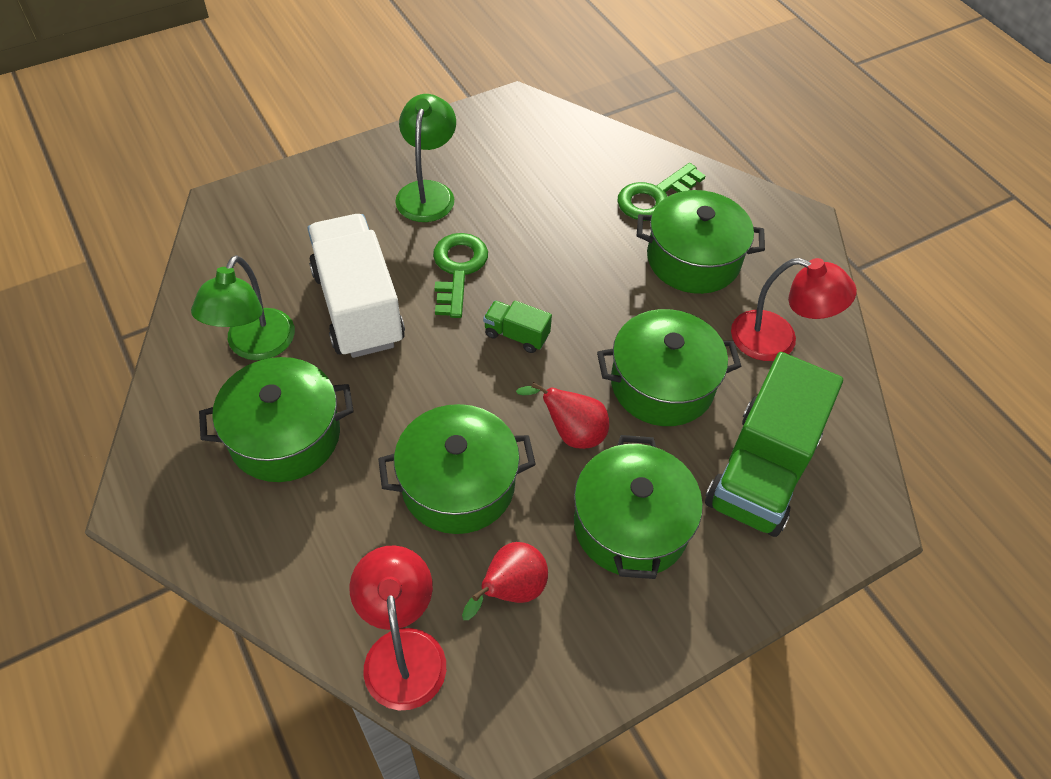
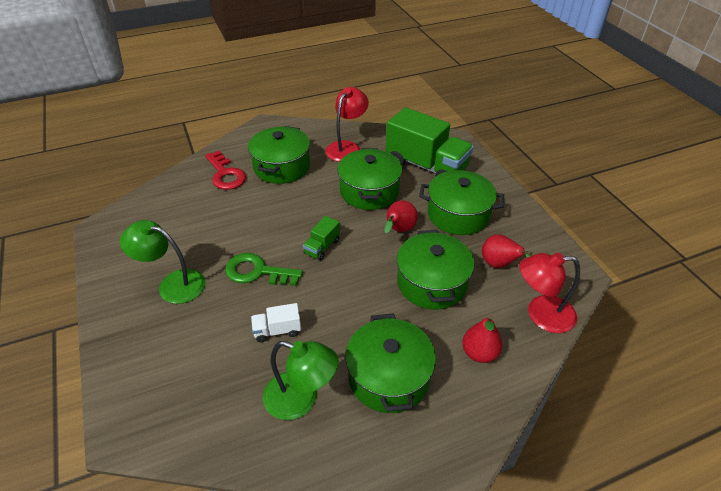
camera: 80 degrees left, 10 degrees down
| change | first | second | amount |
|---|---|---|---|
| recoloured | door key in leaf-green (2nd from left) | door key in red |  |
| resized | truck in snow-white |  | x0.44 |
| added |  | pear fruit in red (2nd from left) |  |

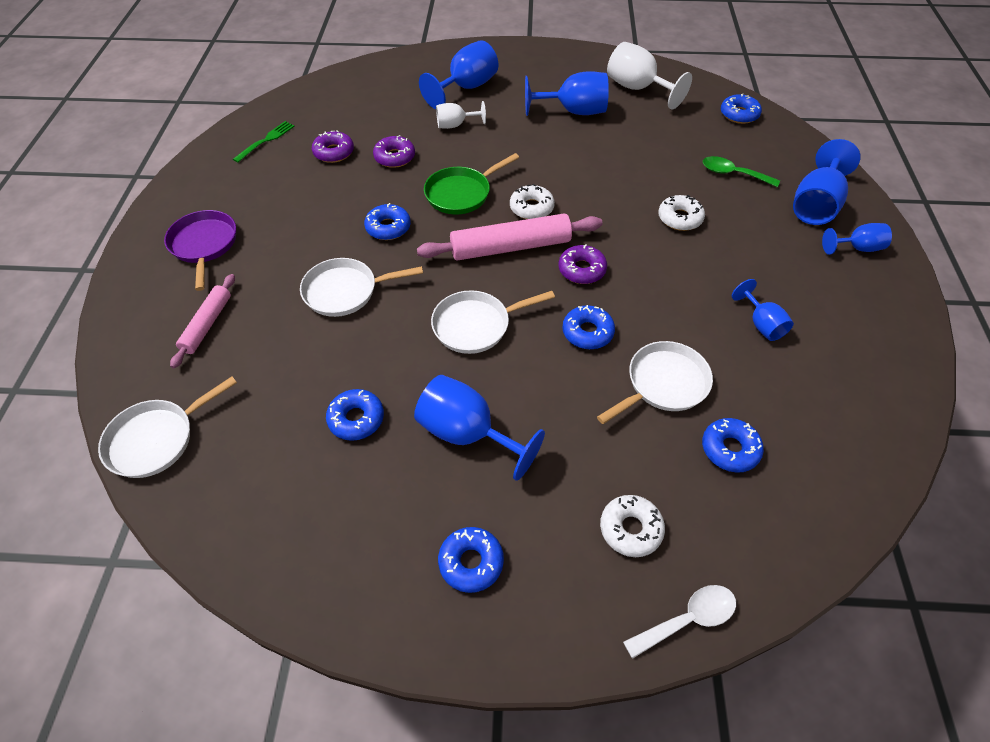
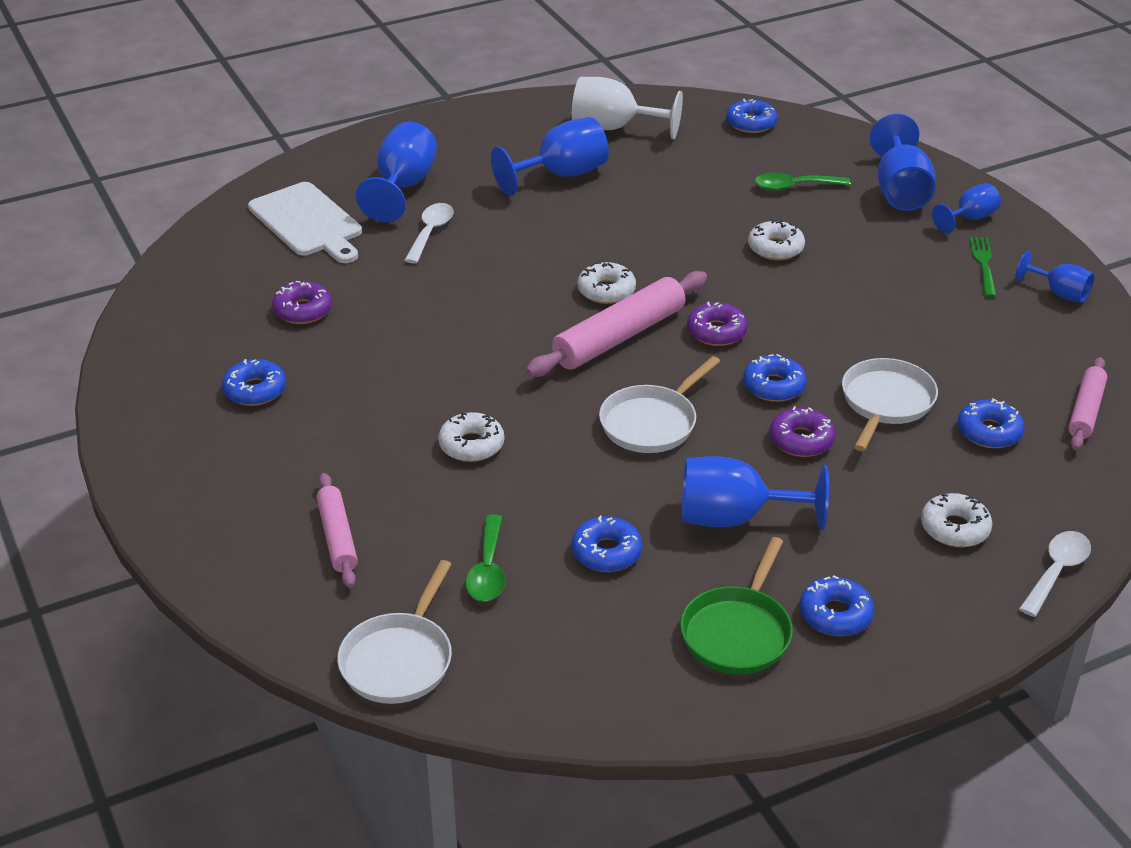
camera: 30 degrees left, 15 degrees down
| change | first | second | amount |
|---|---|---|---|
| moved | donut in royal blue (2nd from left in the first image) | donut in royal blue (1st from left) |  |
| added |  | cutting board in snow-white |  |
| replaced | goblet in snow-white (1st from left) | spoon in snow-white (1st from left) |  |
| replaced | skillet in snow-white (2nd from left) | donut in snow-white (1st from left) |  |
| added |  | spoon in leaf-green (1st from left) |  |
| moved | skillet in leaf-green |  |  |
| moved | donut in royal purple (2nd from left in the first image) | donut in royal purple (3rd from left) |  |
| moved | fork in leaf-green |  |  |
| moved | goblet in royal blue (4th from left in the first image) | goblet in royal blue (6th from left) |  |
| added |  | pastry roller in pink (3rd from left) |  |
| removed | skillet in royal purple |  |  |

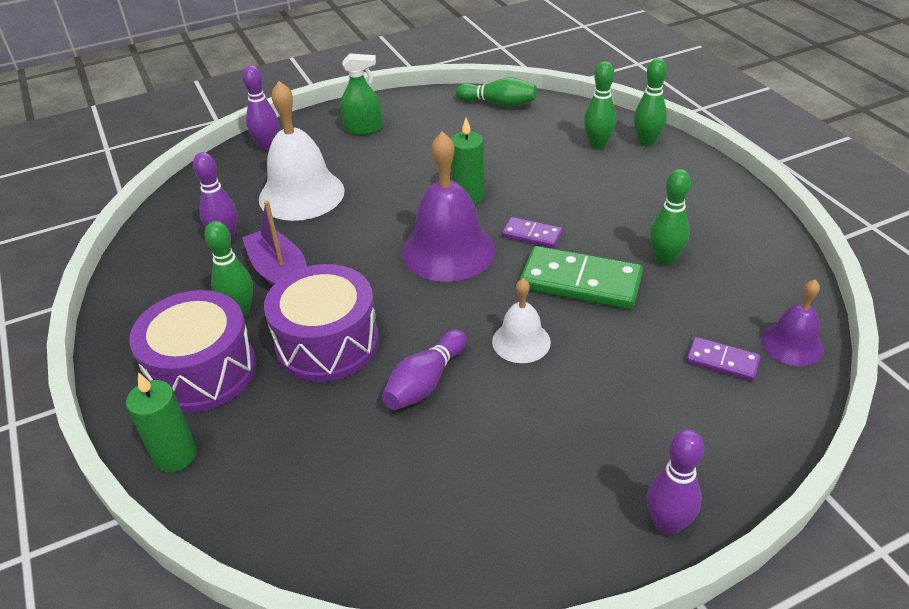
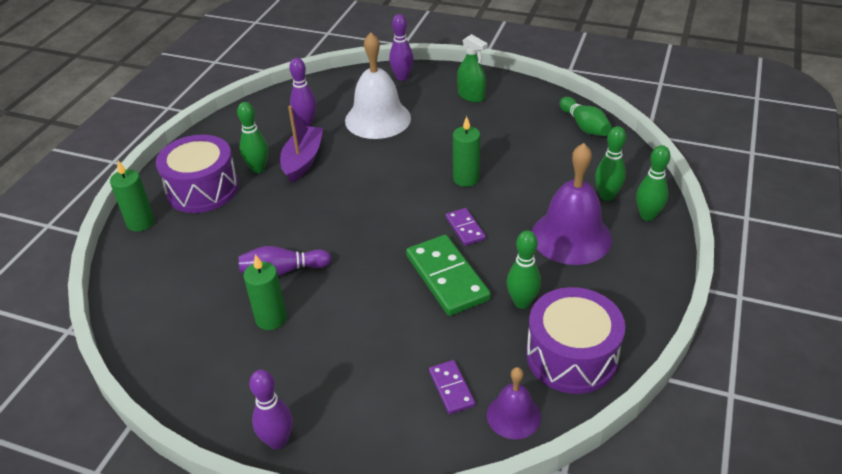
camera: 45 degrees right, 0 degrees up
| change | first | second | amount |
|---|---|---|---|
| added |  | pillar candle in leaf-green (2nd from left) |  |
| moved | drum in royal purple (2nd from left) |  |  |
| moved | hand bell in royal purple (1st from left in the first image) | hand bell in royal purple (2nd from left) |  |
| removed | hand bell in snow-white (2nd from left) |  |  |

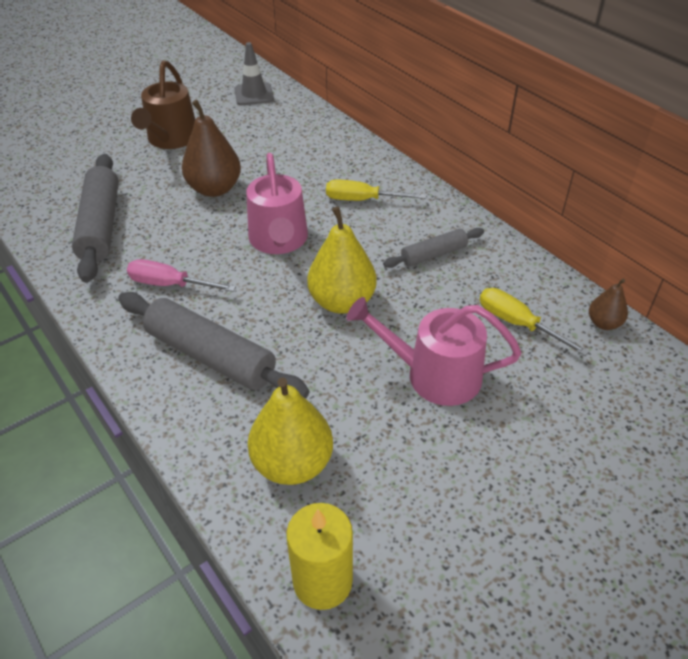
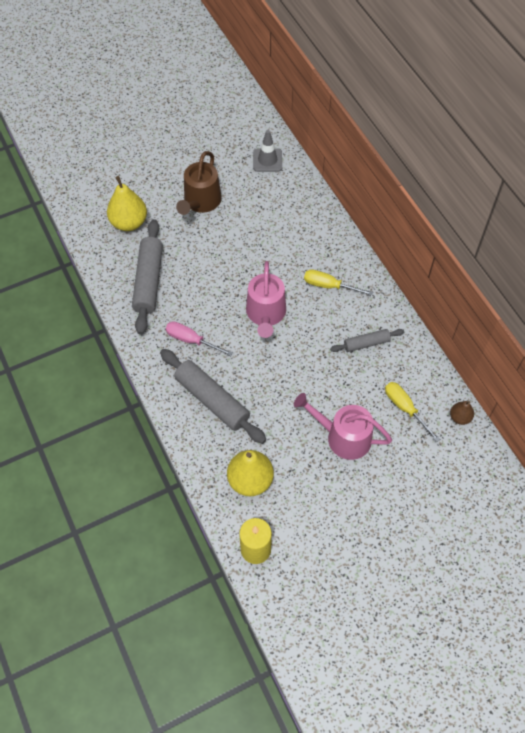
camera: 10 degrees right, 15 degrees up
| change | first | second | amount |
|---|---|---|---|
| moved | pear fruit in yellow (2nd from left in the first image) | pear fruit in yellow (1st from left) |  |
| removed | pear fruit in dark brown (1st from left) |  |  |

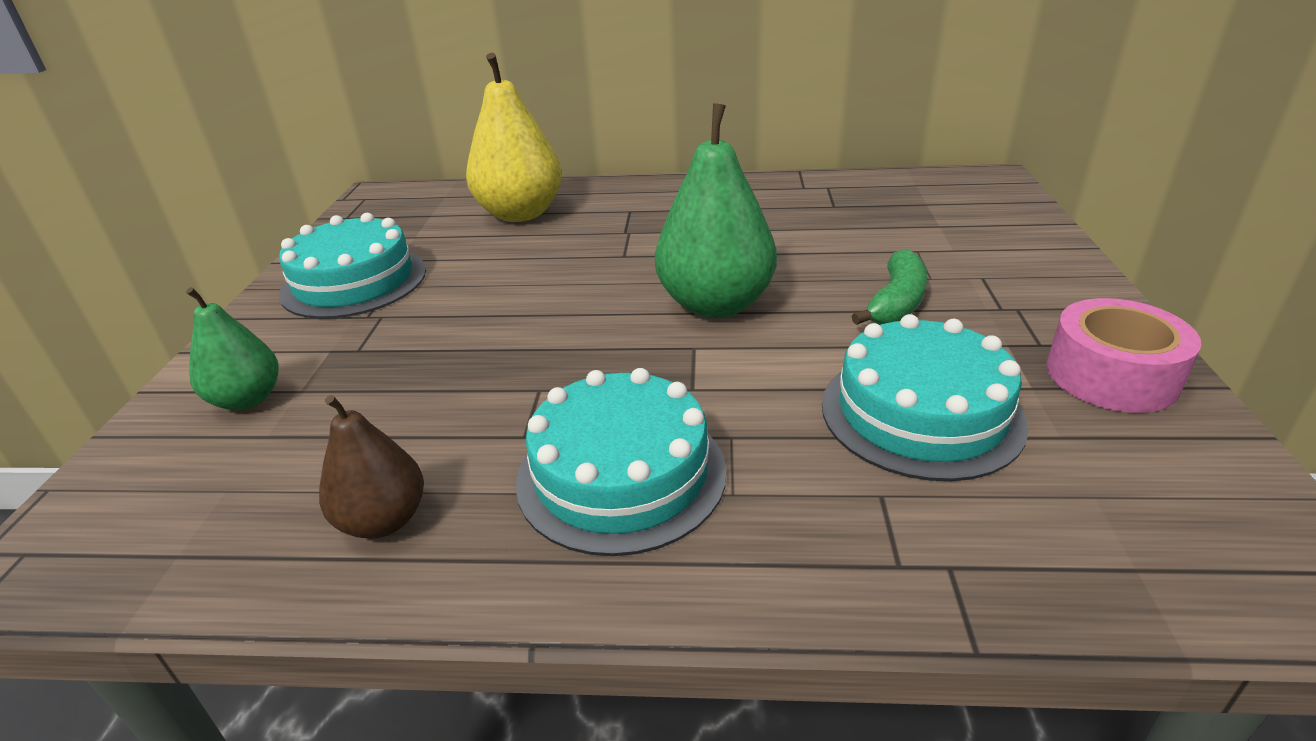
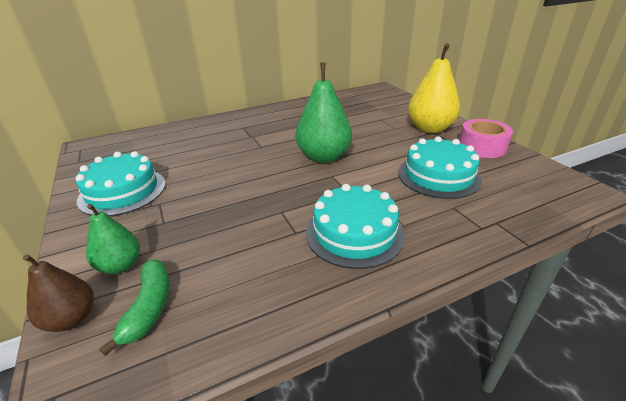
camera: 30 degrees left, 0 degrees up
| change | first | second | amount |
|---|---|---|---|
| moved | pear fruit in dark brown |  |  |
| moved | banana fruit in leaf-green |  |  |
| moved | pear fruit in yellow |  |  |

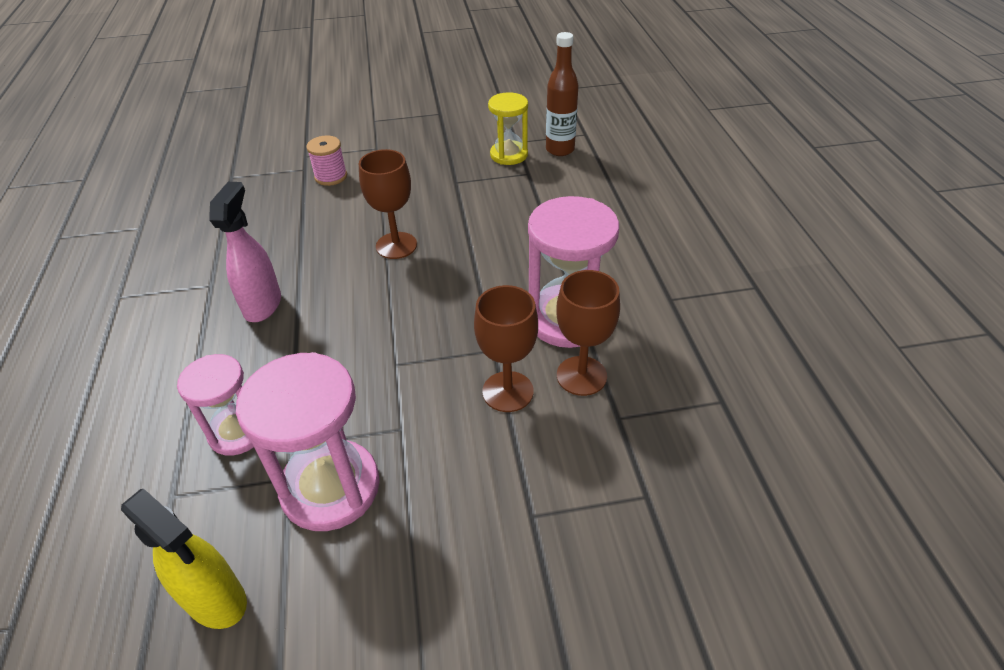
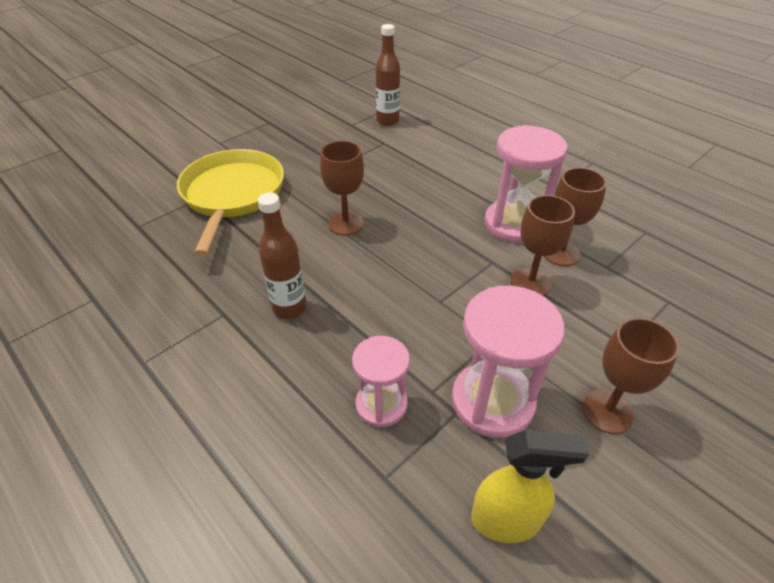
camera: 35 degrees left, 0 degrees up
| change | first | second | amount |
|---|---|---|---|
| replaced | spool in pink | skillet in yellow |  |
| replaced | spray bottle in pink | drink bottle in dark brown (1st from left) |  |
| added |  | goblet in dark brown (4th from left) |  |
| removed | hourglass in yellow |  |  |

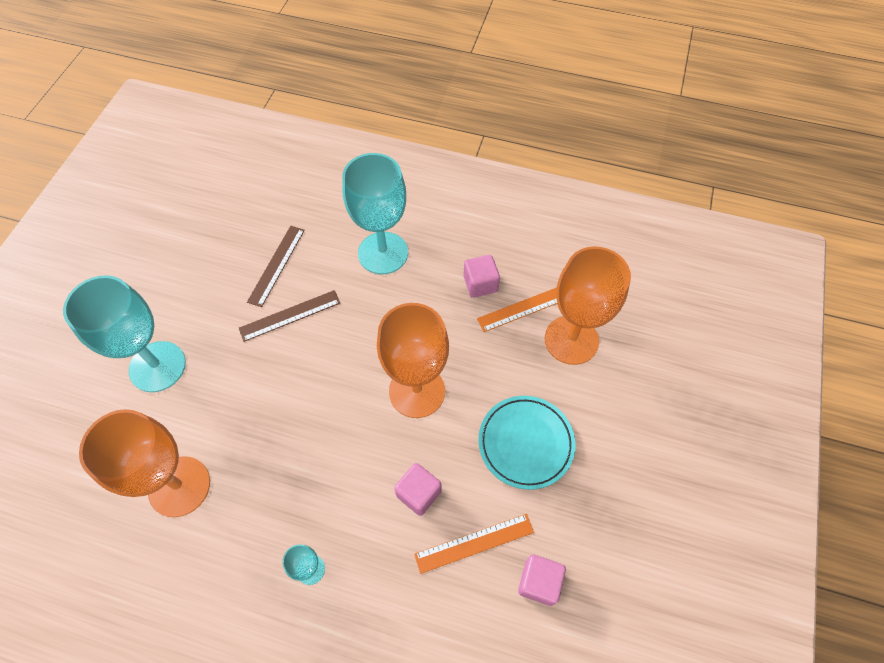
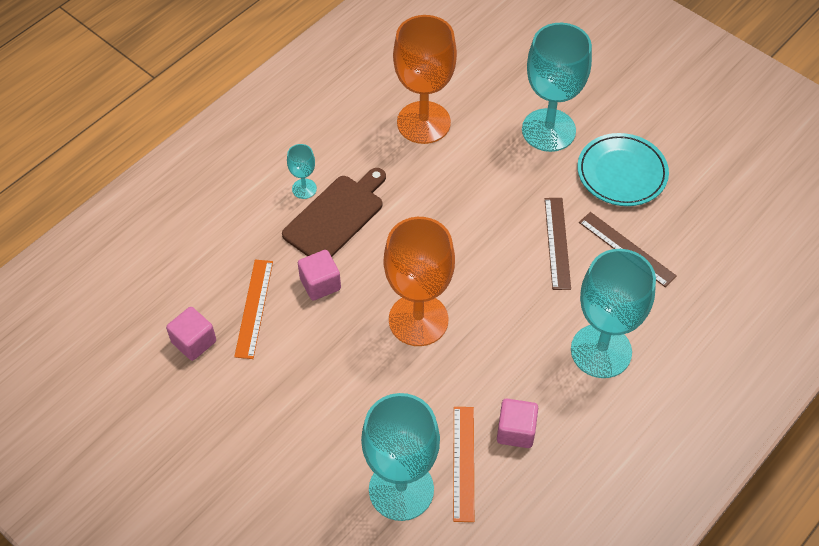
camera: 115 degrees right, 5 degrees down
| change | first | second | amount |
|---|---|---|---|
| added |  | cutting board in dark brown |  |
| recoloured | goblet in orange-coloured (3rd from left) | goblet in turquoise (2nd from left) |  |
| moved | plate in turquoise |  |  |

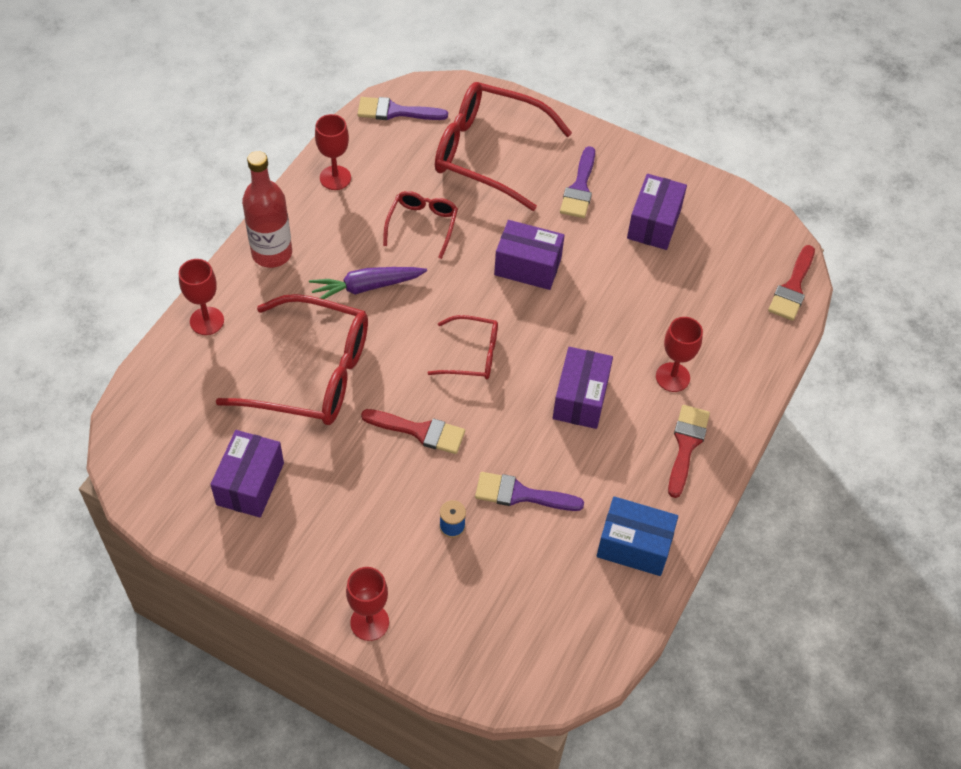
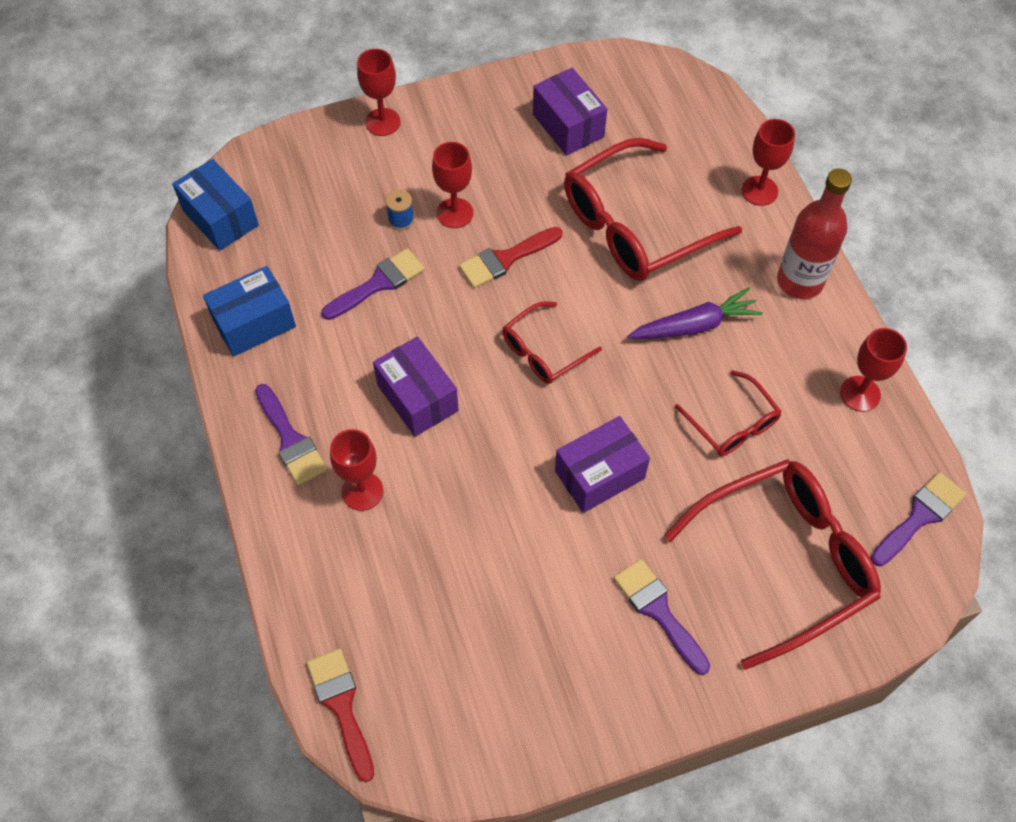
camera: 135 degrees right, 5 degrees up
| change | first | second | amount |
|---|---|---|---|
| added |  | box in royal blue (1st from left) |  |
| recoloured | paint brush in red (2nd from left) | paint brush in royal purple (1st from left) |  |
| added |  | goblet in red (3rd from left) |  |
| turned | carrot in royal purple |  | 45 degrees clockwise |
| removed | box in royal purple (4th from left) |  |  |

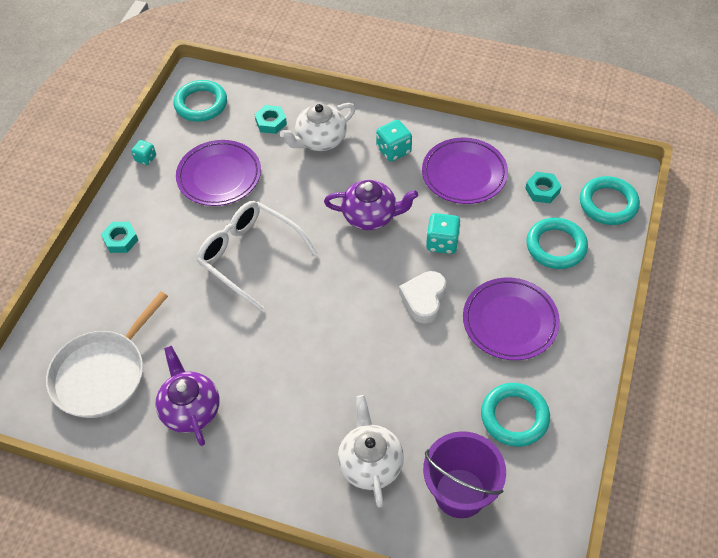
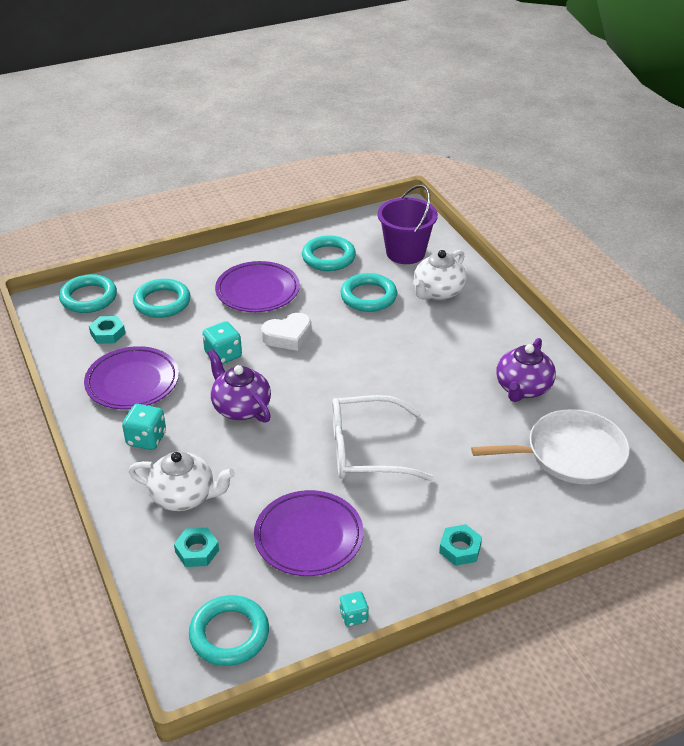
camera: 135 degrees left, 15 degrees down
| change | first | second | amount |
|---|---|---|---|
| turned | spectacles in snow-white |  | 90 degrees clockwise |
| added |  | hoop in turquoise (5th from left) |  |

